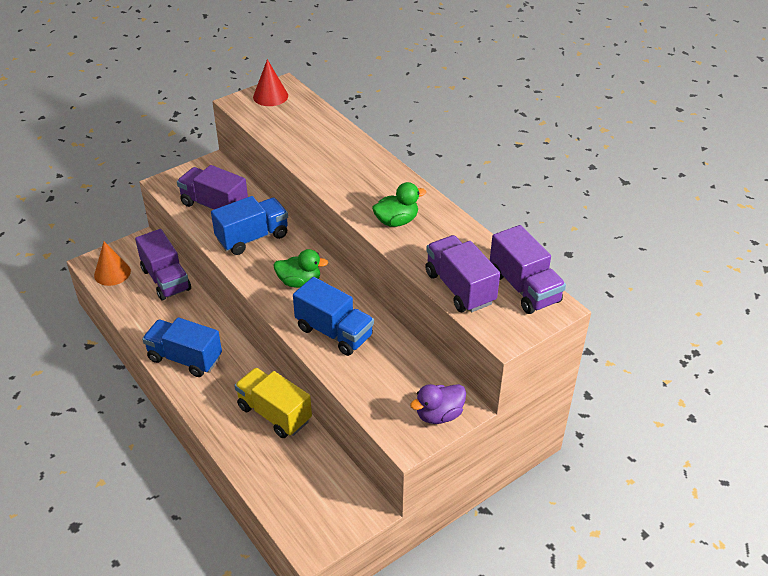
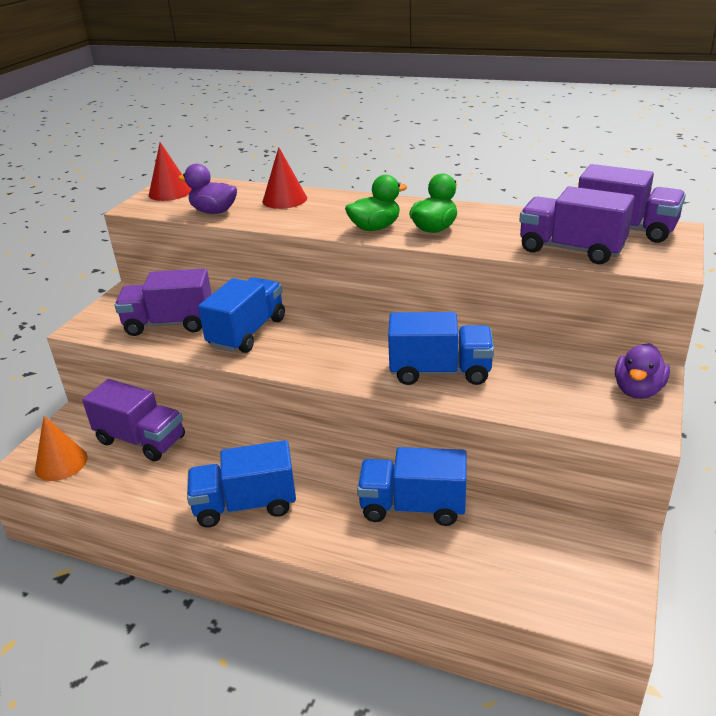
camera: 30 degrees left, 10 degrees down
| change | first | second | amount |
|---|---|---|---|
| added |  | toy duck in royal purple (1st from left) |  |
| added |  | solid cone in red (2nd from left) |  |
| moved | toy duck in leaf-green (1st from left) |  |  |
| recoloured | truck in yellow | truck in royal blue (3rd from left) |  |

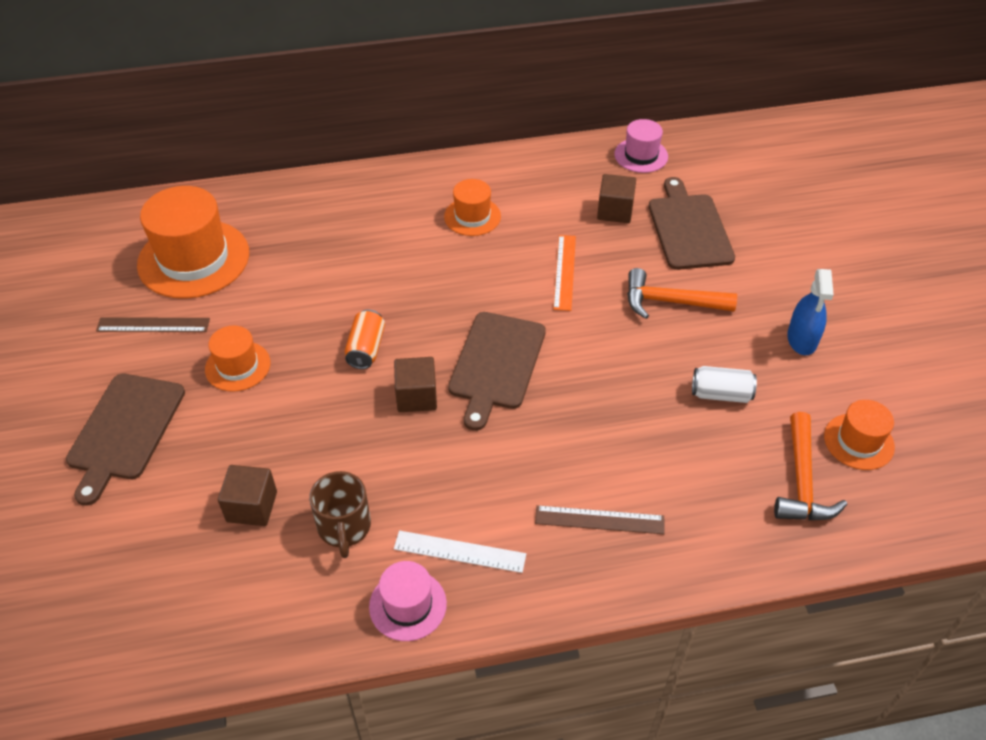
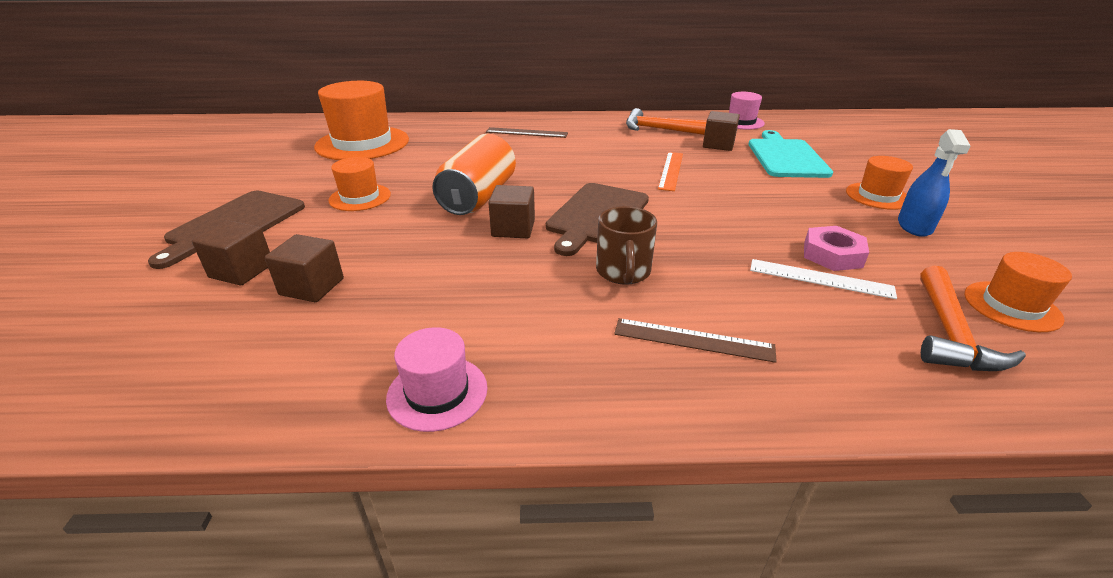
camera: 10 degrees right, 15 degrees down
| change | first | second | amount |
|---|---|---|---|
| added |  | solid cube in dark brown (1st from left) |  |
| resized | soda can in orange-coloured |  | x1.79 |
| moved | measuring stick in dark brown (1st from left) |  |  |
| moved | coffee mug in dark brown |  |  |
| moved | claw hammer in orange-coloured (1st from left) |  |  |
| recoloured | cutting board in dark brown (3rd from left) | cutting board in turquoise |  |
| moved | measuring stick in snow-white |  |  |
| replaced | soda can in snow-white | hexagon nut in pink |  |
| moved | hat in orange-coloured (3rd from left) |  |  |

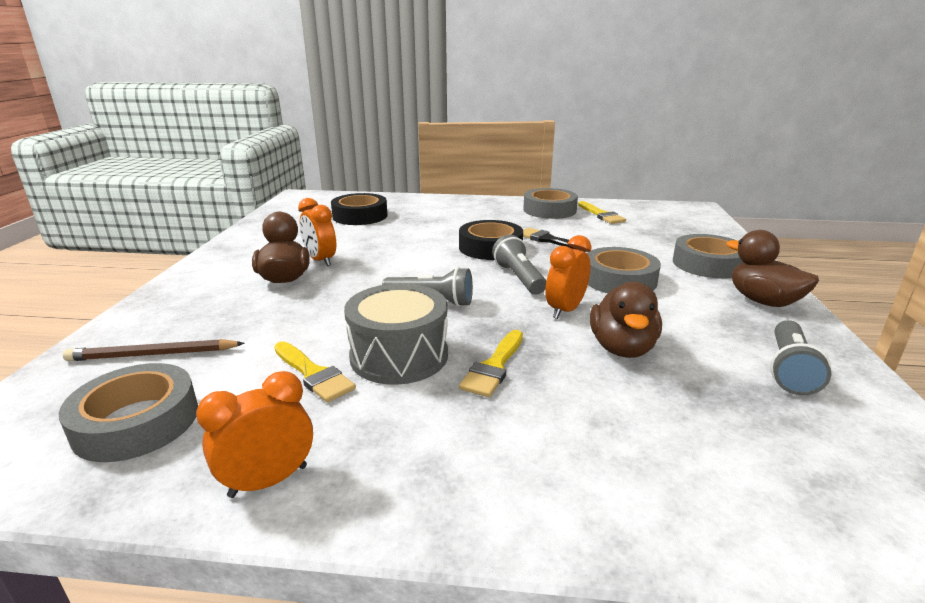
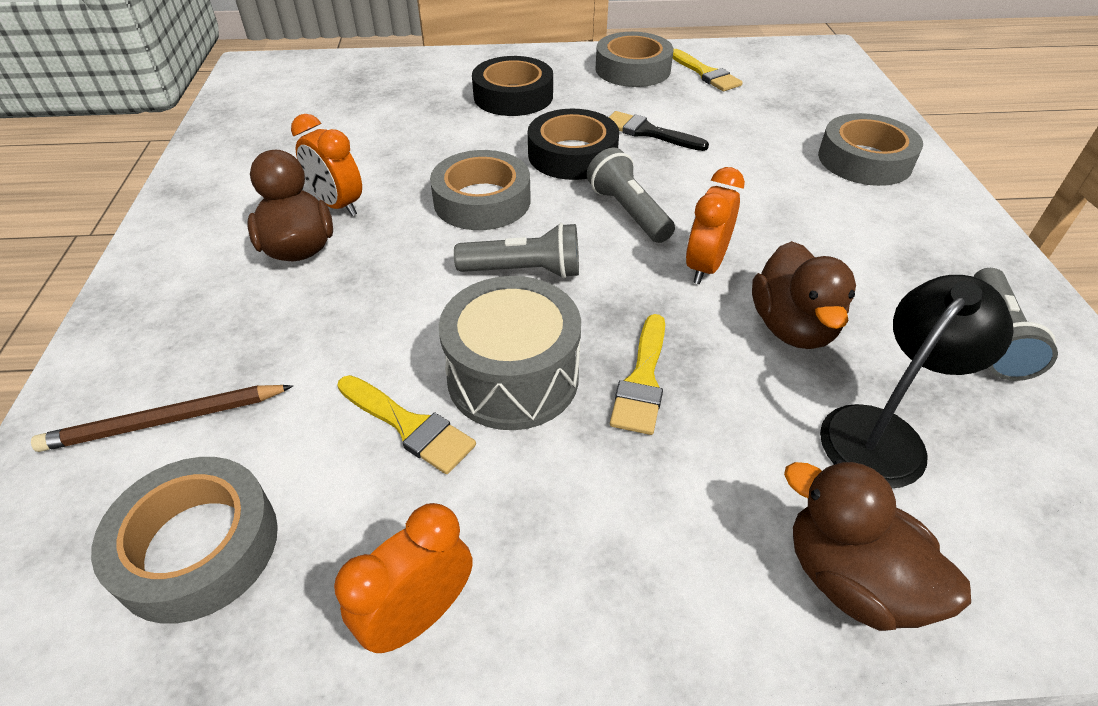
camera: 10 degrees left, 20 degrees up
| change | first | second | amount |
|---|---|---|---|
| moved | sticky tape in gray (3rd from left in the first image) | sticky tape in gray (2nd from left) |  |
| moved | sticky tape in jet-black (1st from left) |  |  |
| moved | toy duck in dark brown (3rd from left) |  |  |
| added |  | lamp in jet-black |  |

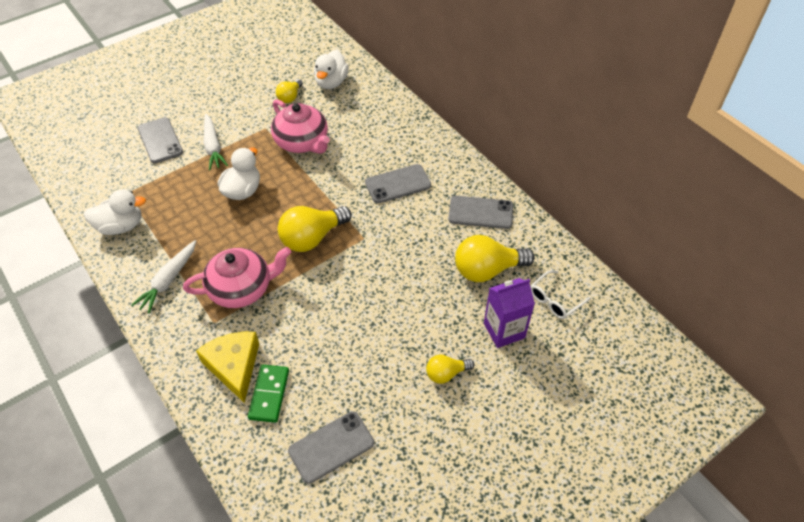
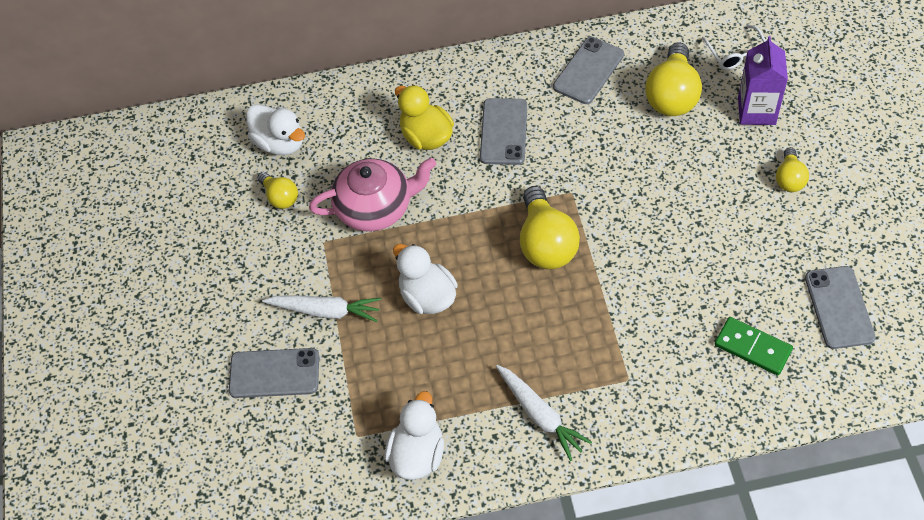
camera: 60 degrees left, 5 degrees up
| change | first | second | amount |
|---|---|---|---|
| added |  | toy duck in yellow |  |
| removed | tea pot in pink (1st from left) |  |  |
| removed | cheese in yellow |  |  |

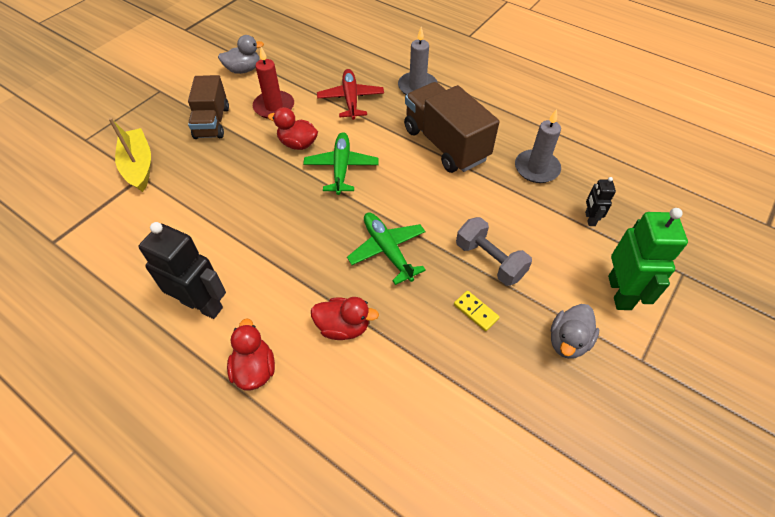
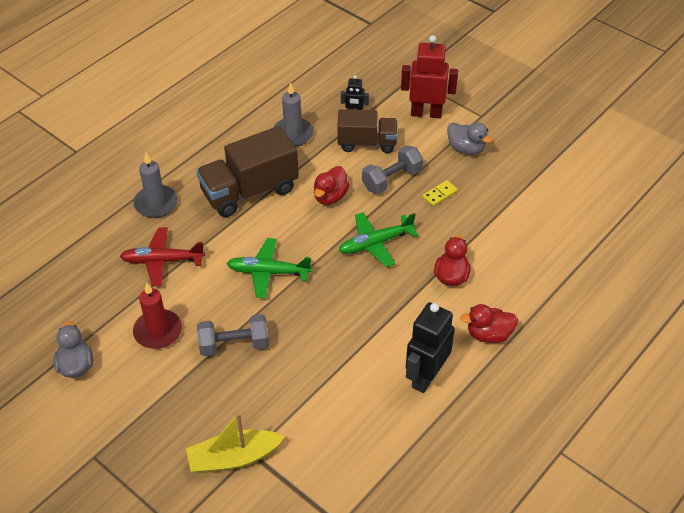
camera: 85 degrees left, 5 degrees down
| change | first | second | amount |
|---|---|---|---|
| added |  | free weight in gray (1st from left) |  |
| moved | toy duck in red (2nd from left in the first image) | toy duck in red (1st from left) |  |
| moved | truck in dark brown (1st from left in the first image) | truck in dark brown (2nd from left) |  |
| recoloured | toy robot in leaf-green | toy robot in red |  |

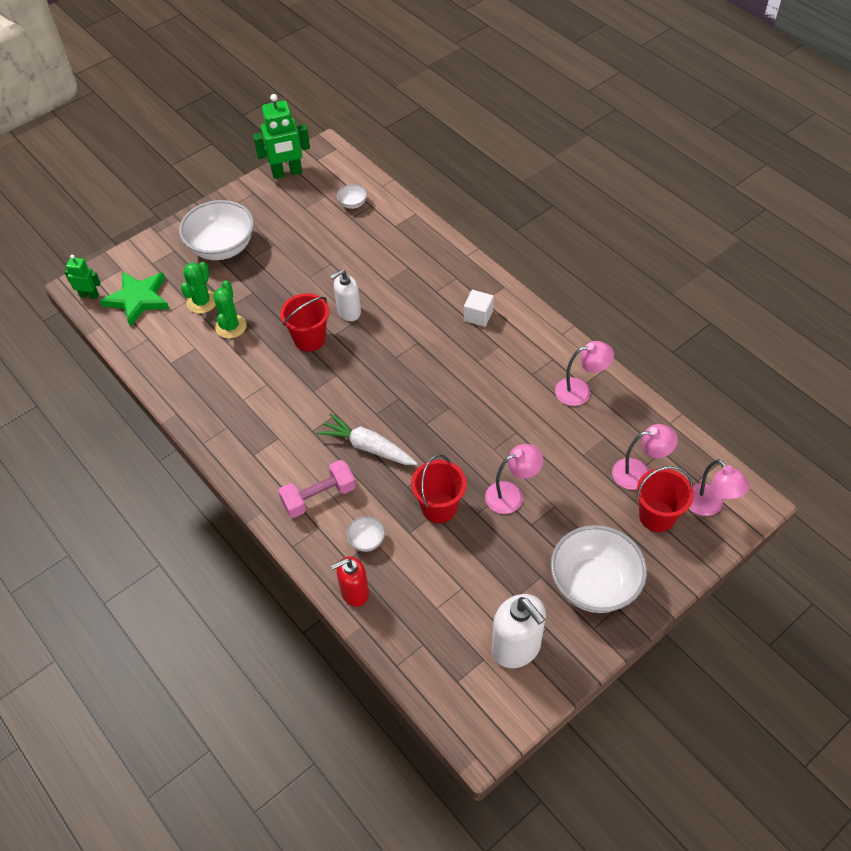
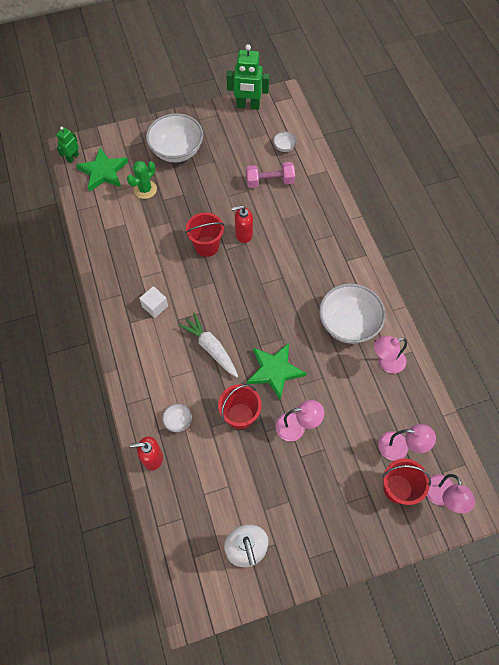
camera: 20 degrees right, 10 degrees up
| change | first | second | amount |
|---|---|---|---|
| turned | toy robot in leaf-green (1st from left) |  | 90 degrees counterclockwise |
| moved | solid cube in snow-white |  |  |
| recoloured | pump bottle in snow-white (1st from left) | pump bottle in red (2nd from left) |  |
| moved | free weight in pink |  |  |
| added |  | five-pointed star in leaf-green (2nd from left) |  |
| moved | serving bowl in snow-white (4th from left) |  |  |
| turned | lamp in pink (2nd from left) |  | 150 degrees clockwise |
| removed | prickly plant in leaf-green (2nd from left) |  |  |

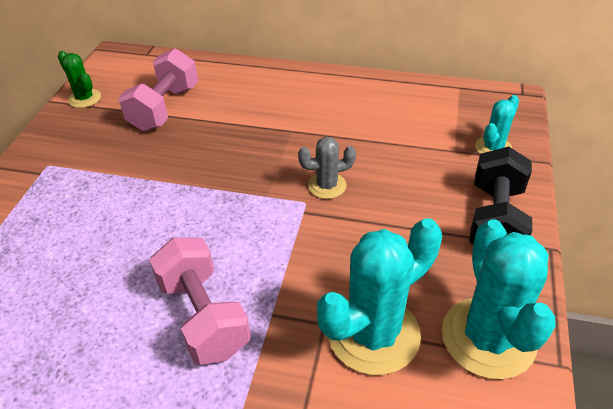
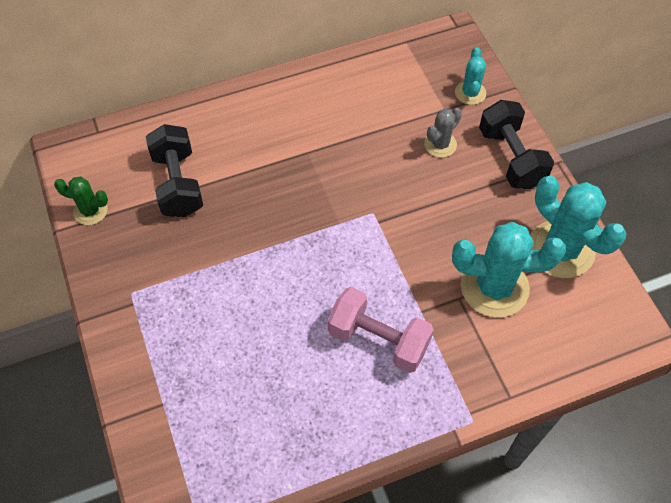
camera: 35 degrees left, 15 degrees up
| change | first | second | amount |
|---|---|---|---|
| recoloured | free weight in pink (1st from left) | free weight in jet-black (1st from left) |  |
| moved | prickly plant in gray |  |  |
| turned | prickly plant in turquoise (1st from left in the first image) | prickly plant in turquoise (2nd from left) | 75 degrees clockwise |

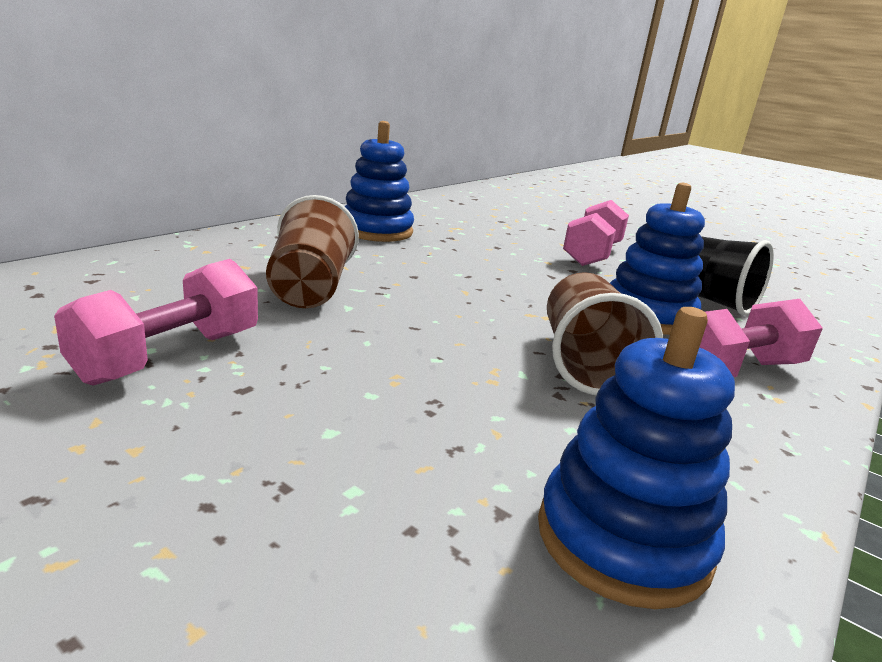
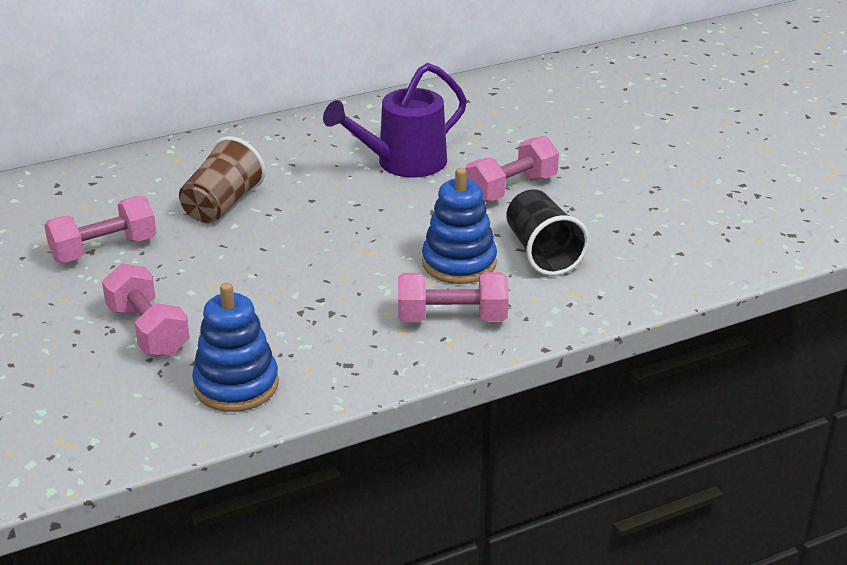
camera: 30 degrees right, 10 degrees up
| change | first | second | amount |
|---|---|---|---|
| added |  | free weight in pink (2nd from left) |  |
| added |  | watering can in royal purple |  |
| removed | stacking toy in royal blue (1st from left) |  |  |
| removed | cup in dark brown (2nd from left) |  |  |

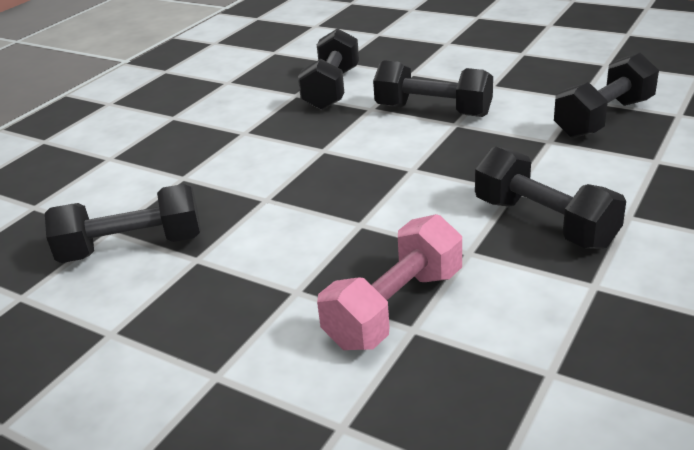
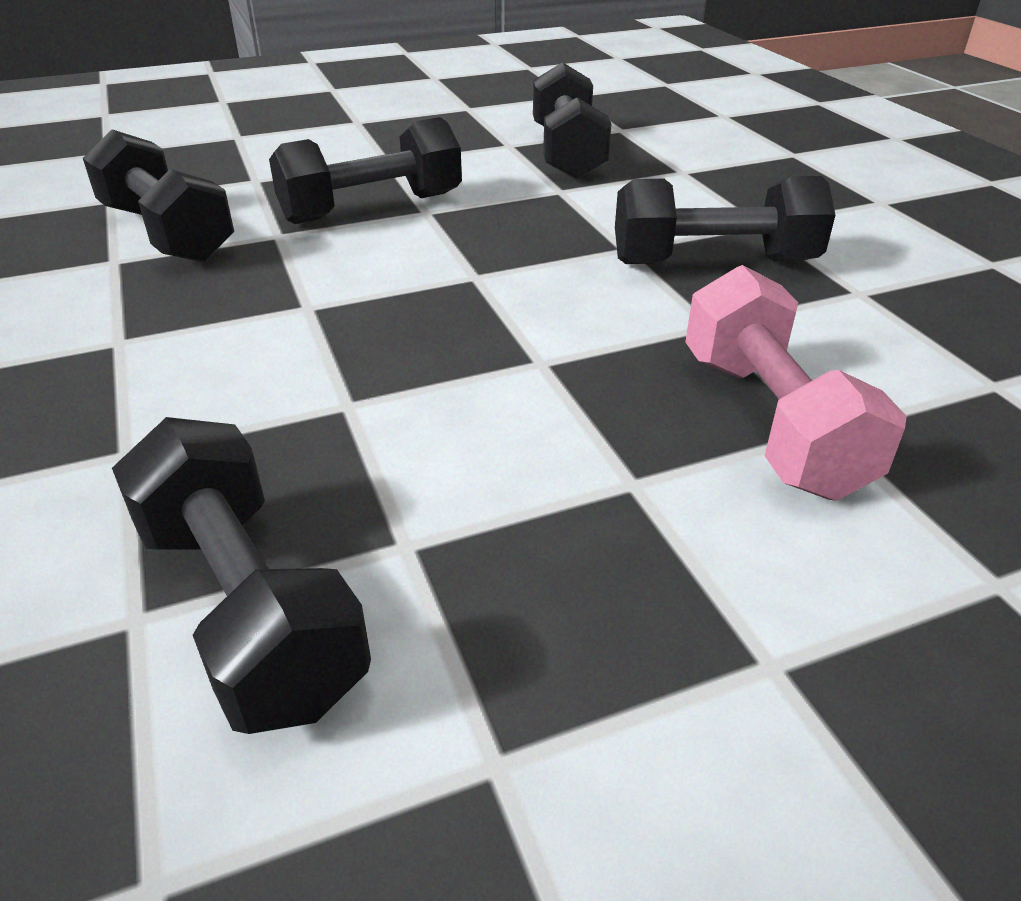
camera: 55 degrees left, 5 degrees up
| change | first | second | amount |
|---|---|---|---|
| turned | free weight in jet-black (1st from left in the first image) | free weight in jet-black (2nd from left) | 60 degrees counterclockwise |

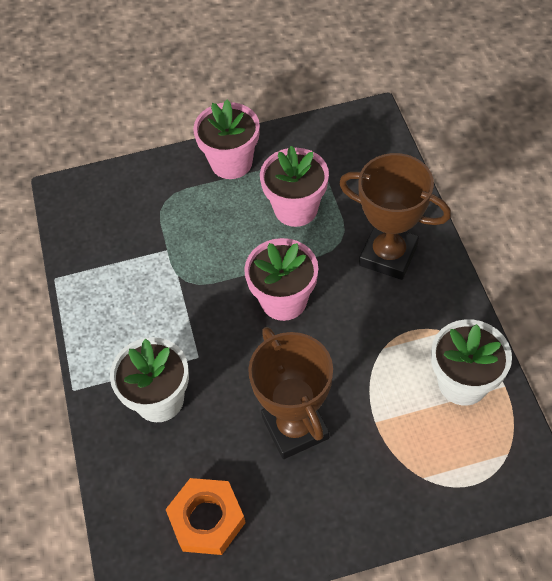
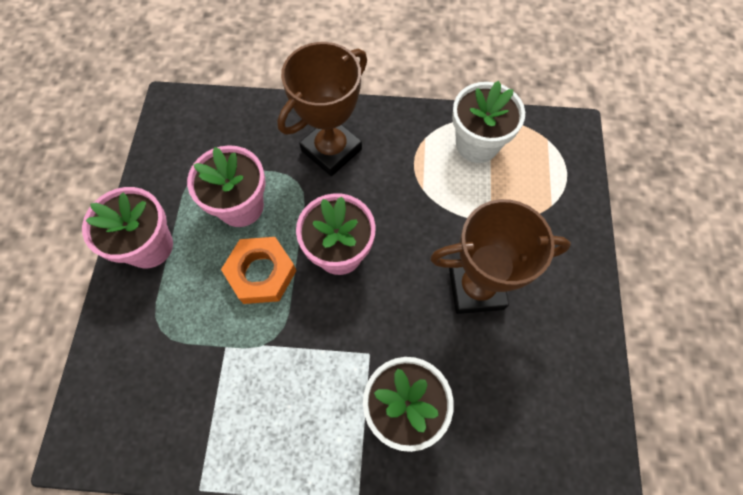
camera: 75 degrees left, 10 degrees up
| change | first | second | amount |
|---|---|---|---|
| moved | hexagon nut in orange-coloured |  |  |

